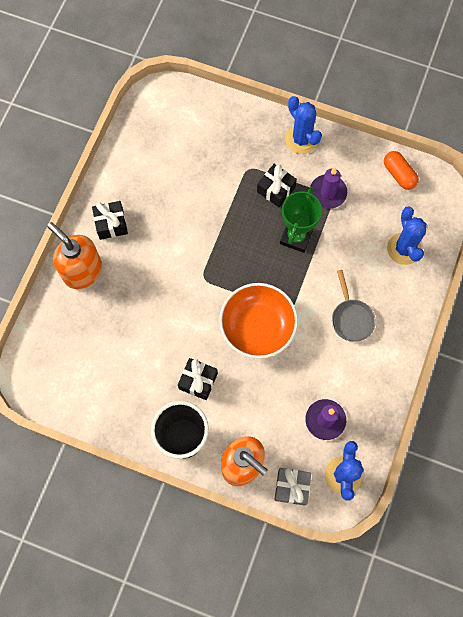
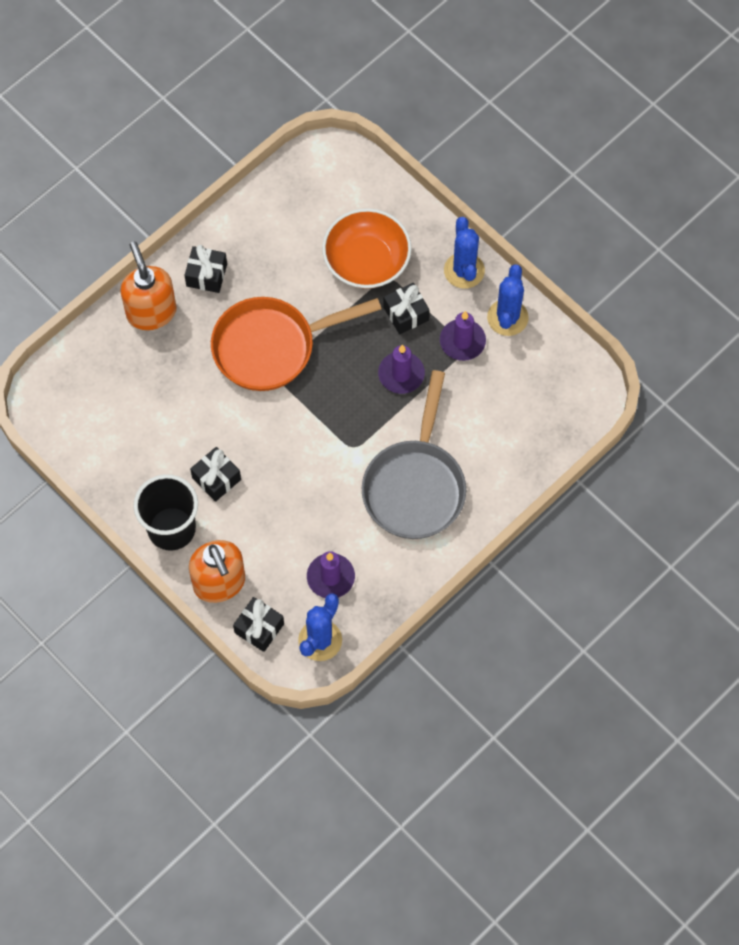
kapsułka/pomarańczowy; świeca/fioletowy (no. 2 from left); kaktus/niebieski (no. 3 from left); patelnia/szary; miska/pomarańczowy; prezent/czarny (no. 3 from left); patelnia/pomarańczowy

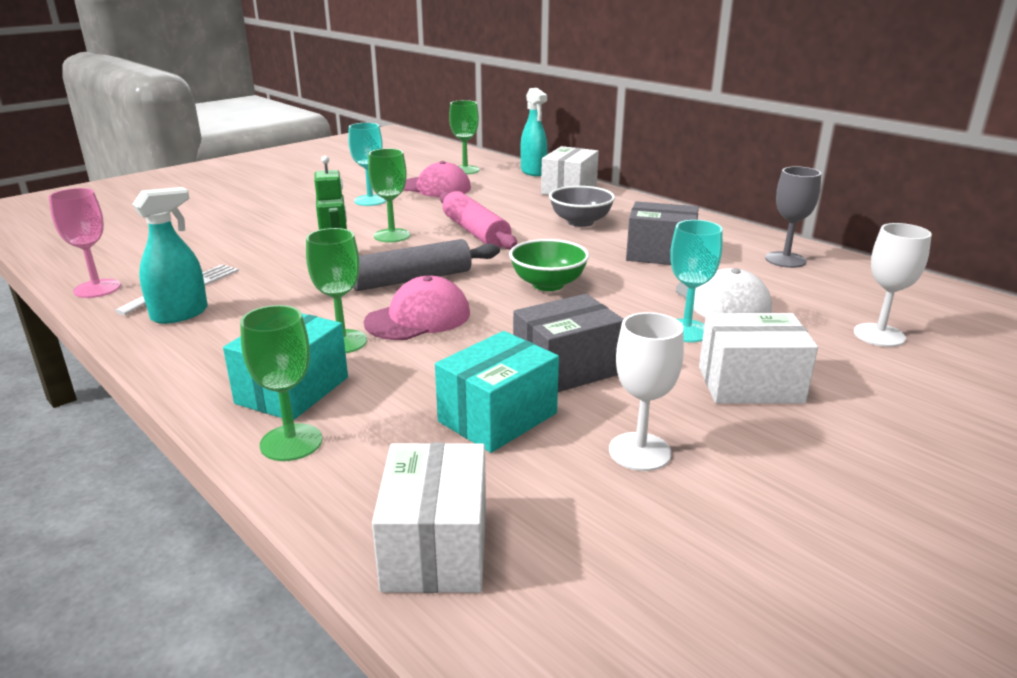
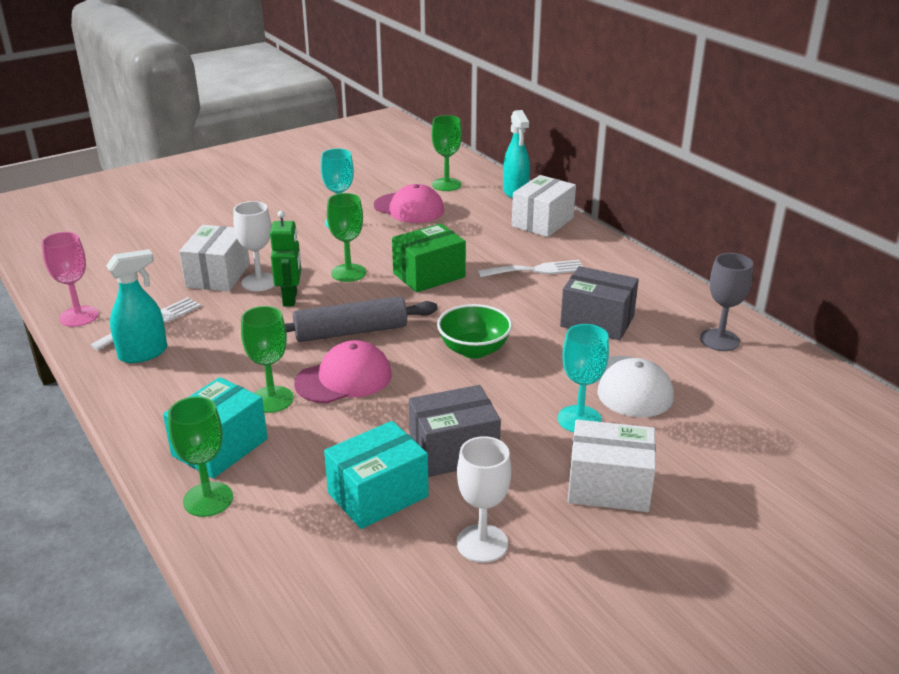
widelec/biały (no. 2 from left); pudełko/zielony; kielich/biały (no. 1 from left); pudełko/biały (no. 1 from left)

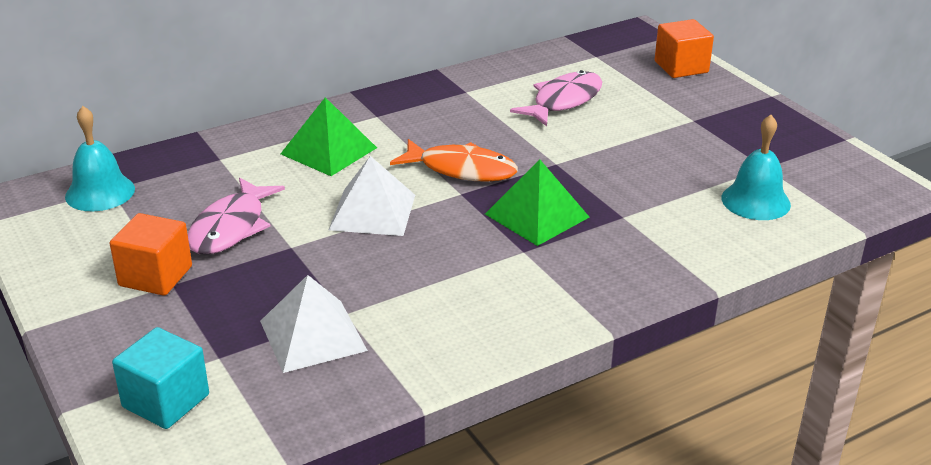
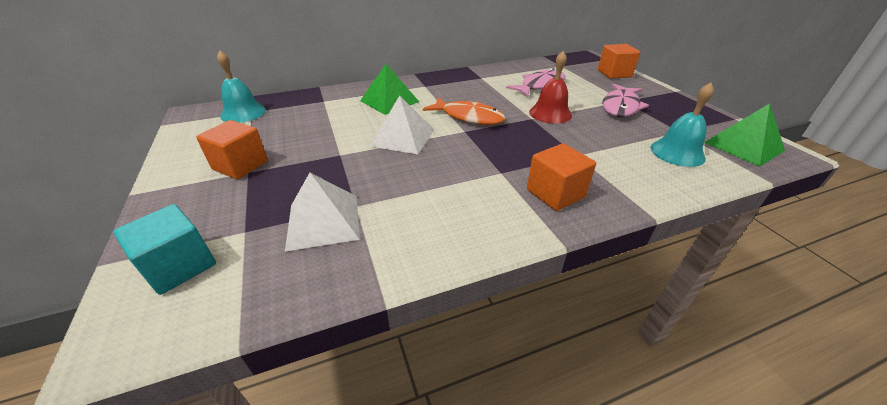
piramida/zielony (no. 2 from left); ryba/różowy (no. 2 from left); dzwonek/czerwony; sześcian/pomarańczowy (no. 2 from left)

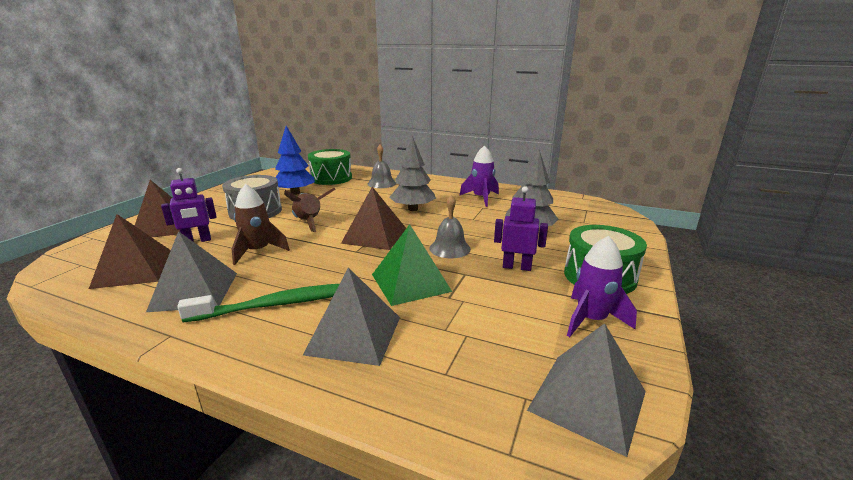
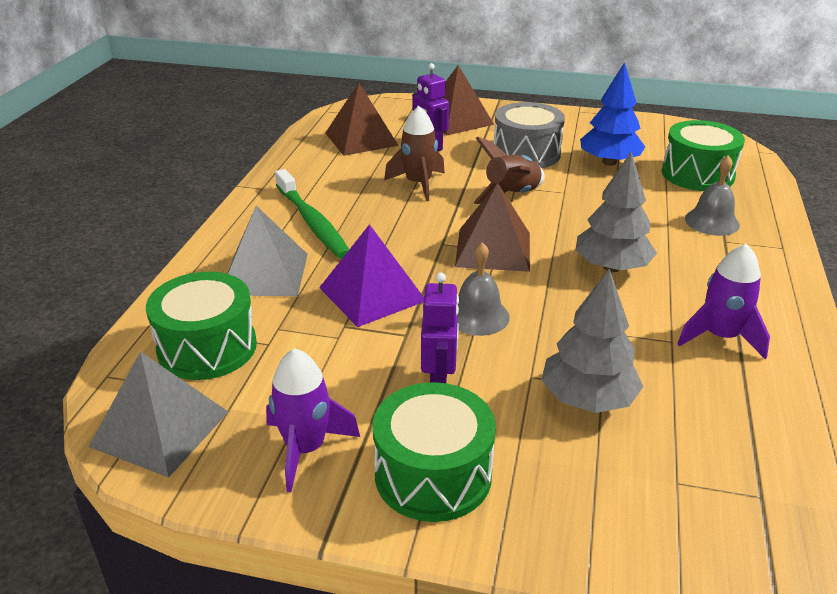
piramida/fioletowy; piramida/szary (no. 1 from left in the first image); bęben/zielony (no. 1 from left)

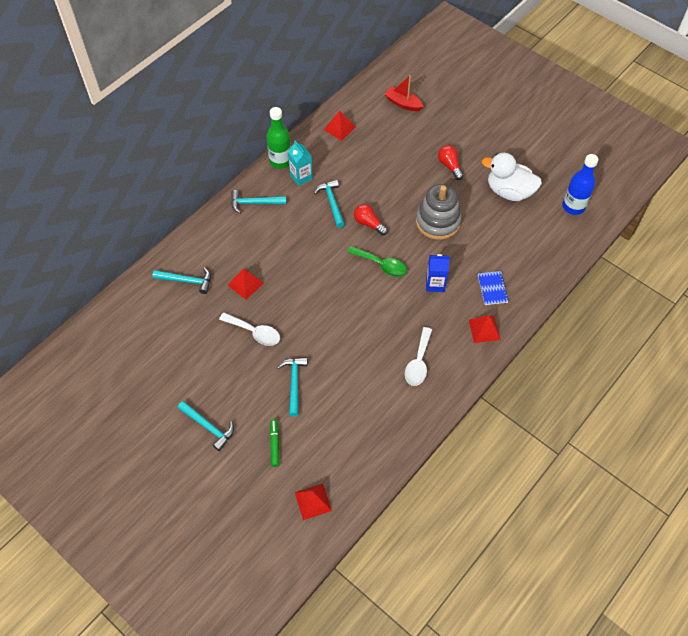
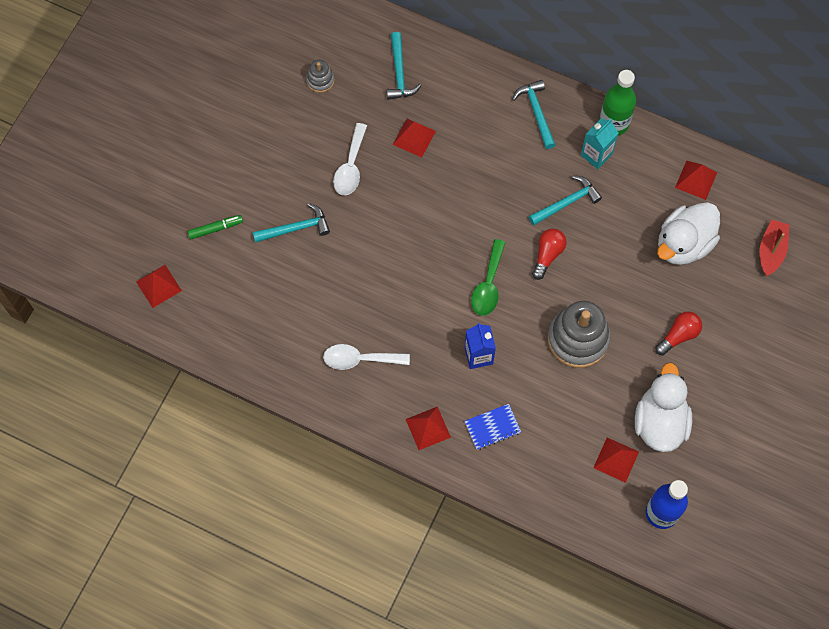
młotek/turkusowy (no. 2 from left in the first image); zabawka nakładanka/szary (no. 1 from left); kaczka/biały (no. 2 from left); piramida/czerwony (no. 4 from left)

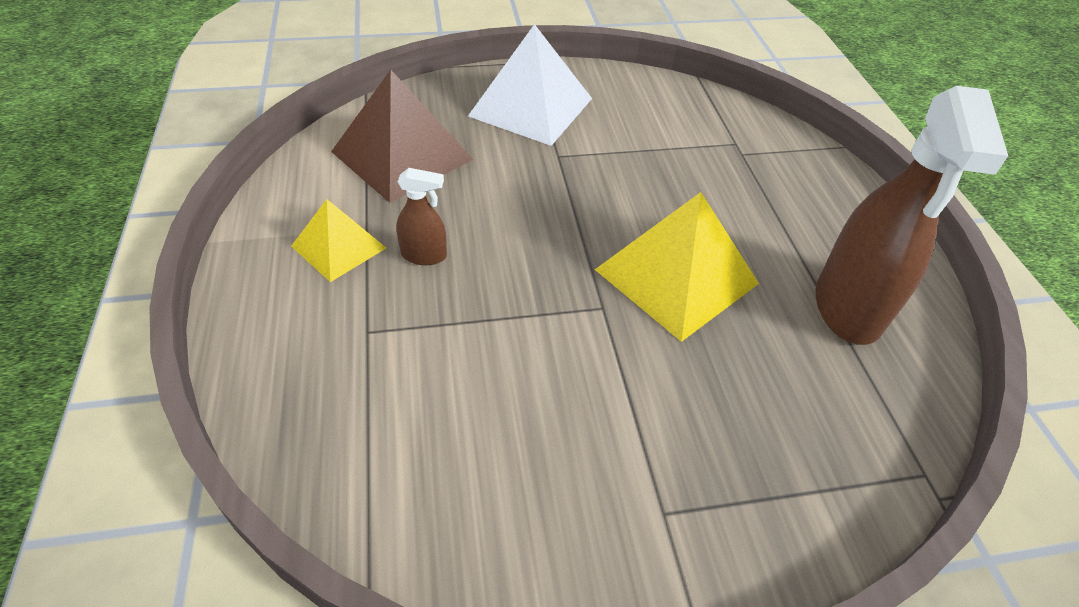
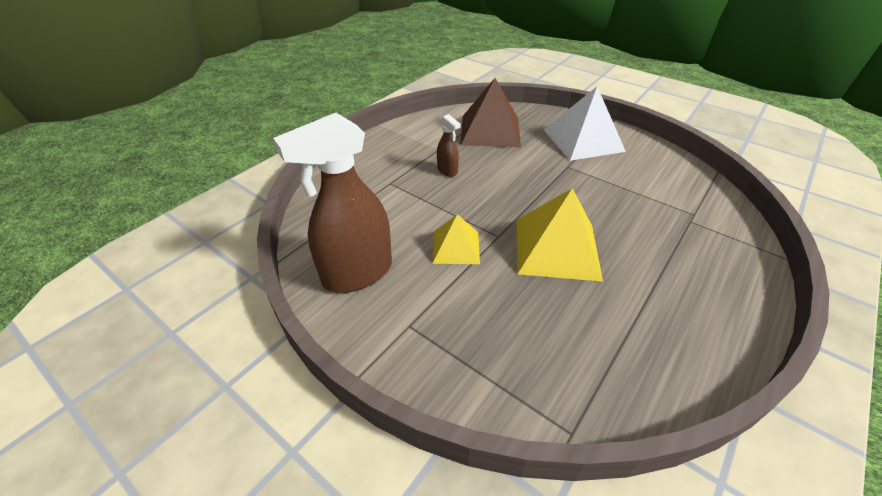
spryskiwacz/brązowy (no. 1 from left); piramida/żółty (no. 1 from left)

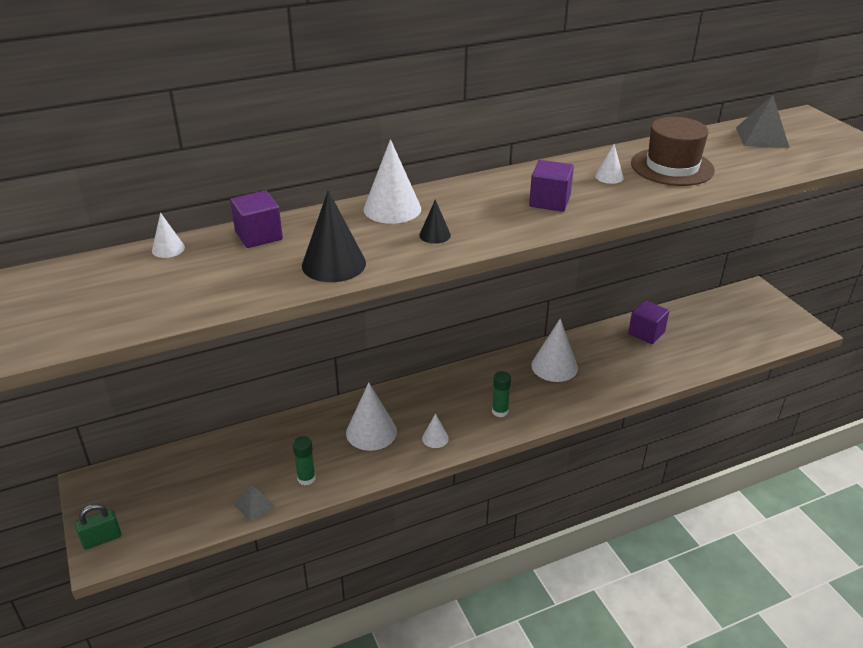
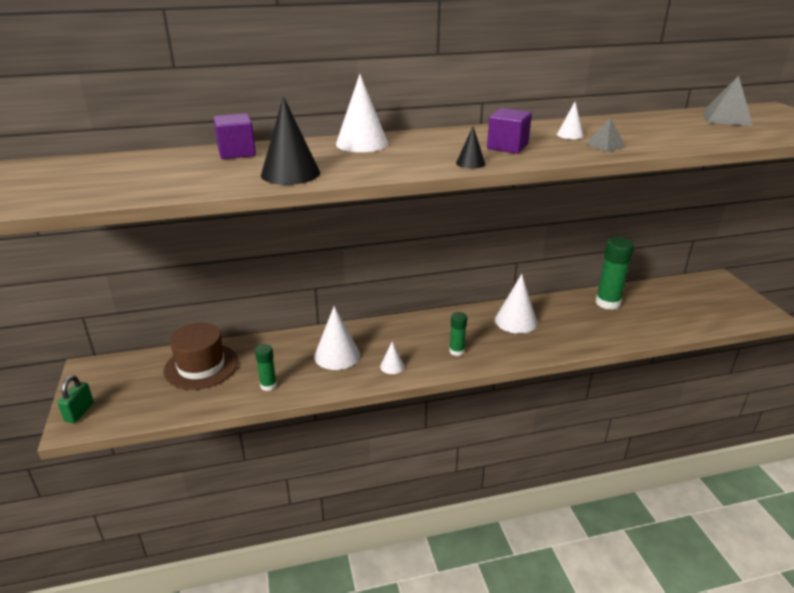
kapelusz/brązowy; stożek/czarny (no. 2 from left); stożek/biały (no. 1 from left in the first image); klej w sztyfcie/zielony (no. 3 from left); piramida/szary (no. 1 from left); kłódka/zielony

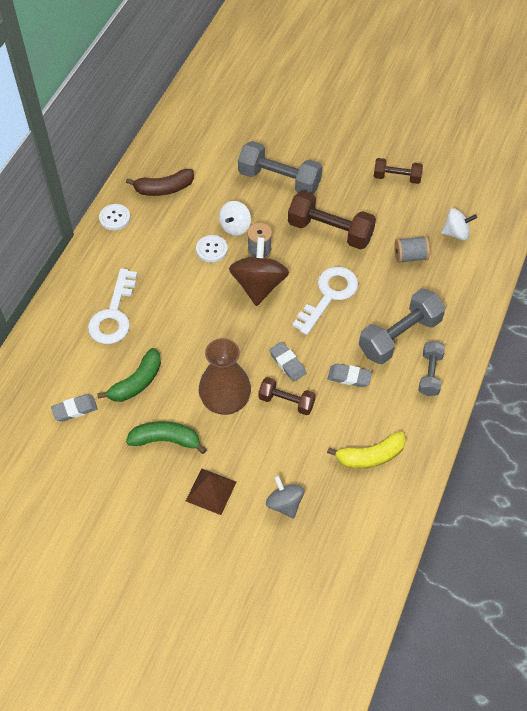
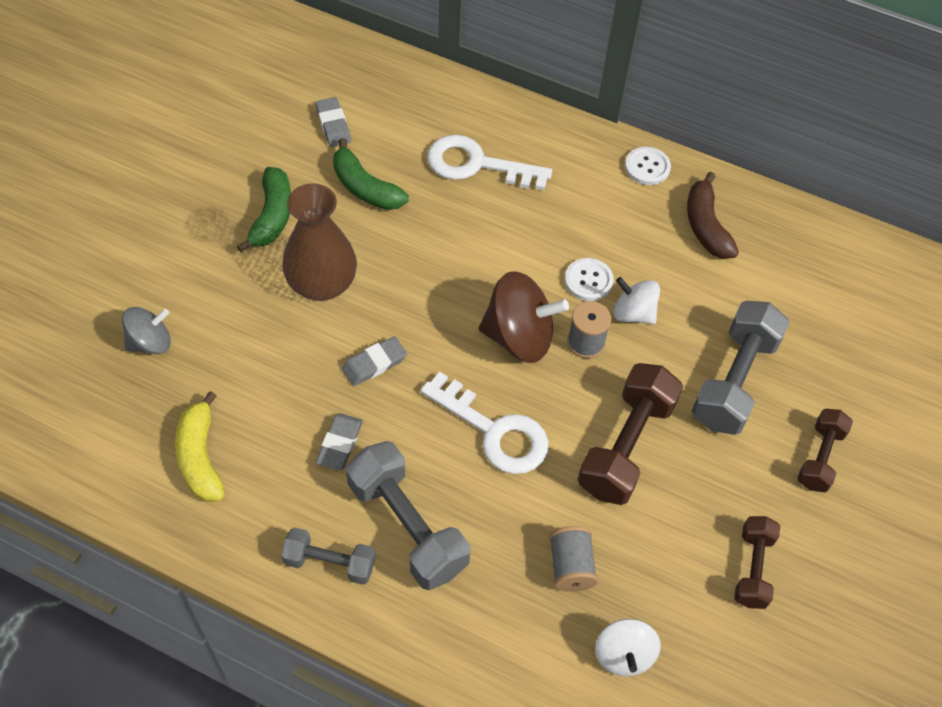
hantel/brązowy (no. 3 from left); piramida/brązowy

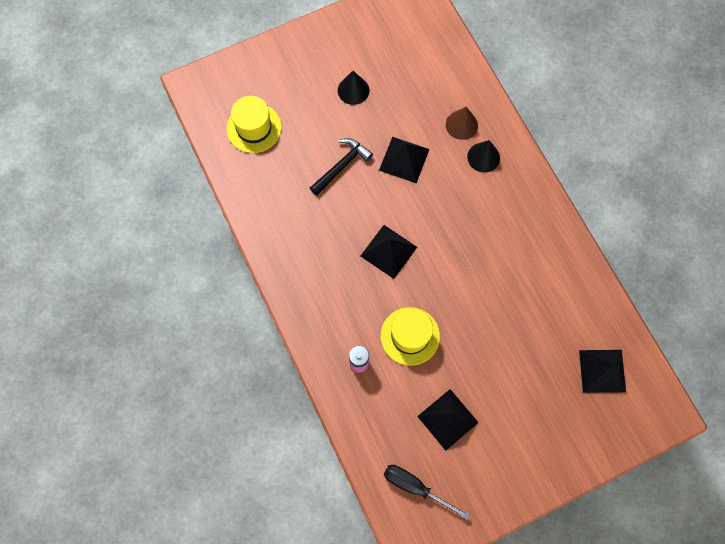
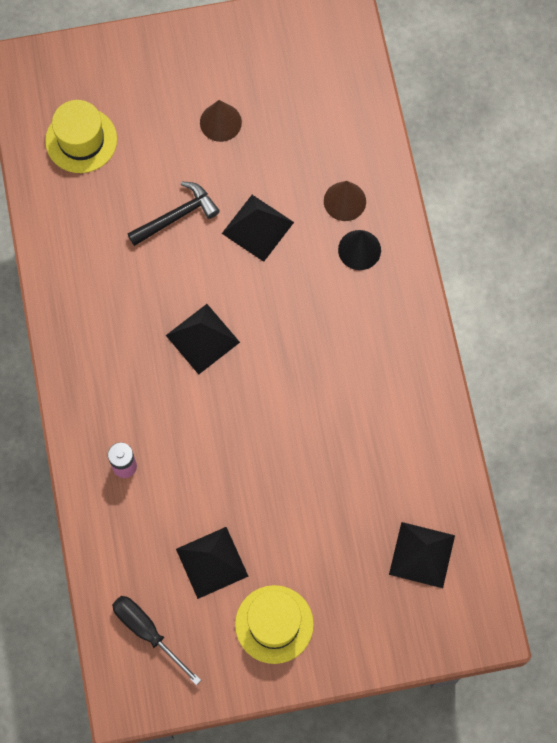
stożek/brązowy (no. 1 from left); kapelusz/żółty (no. 2 from left)

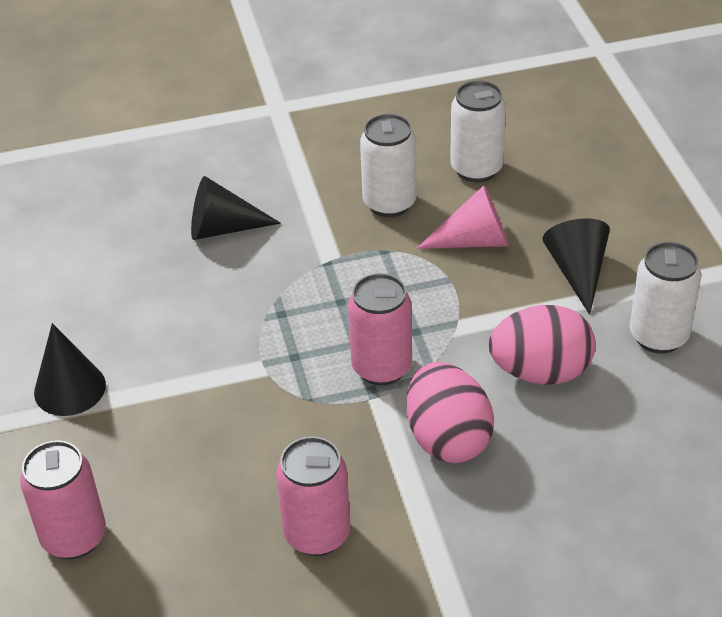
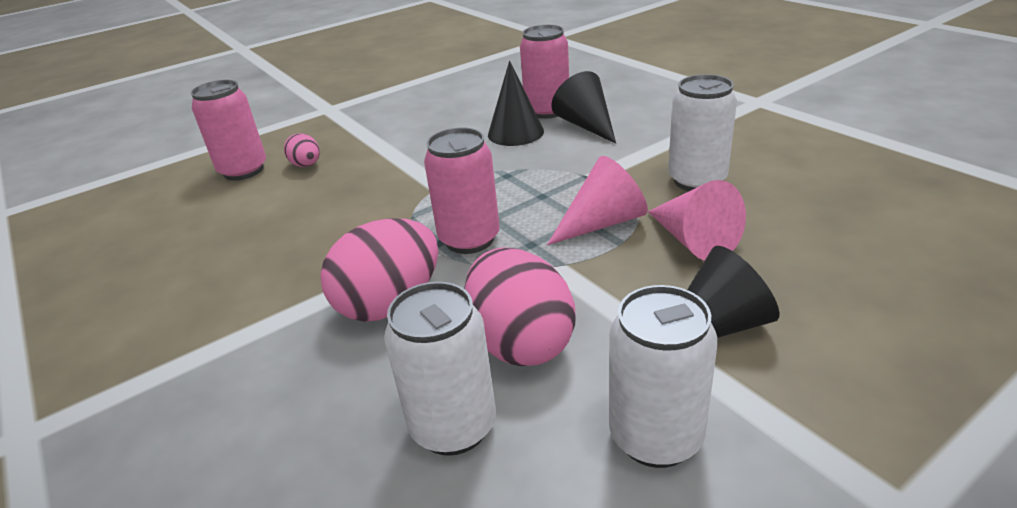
puszka/biały (no. 1 from left); stożek/czarny (no. 1 from left); puszka/różowy (no. 3 from left); jajko/różowy (no. 1 from left); stożek/różowy (no. 1 from left)

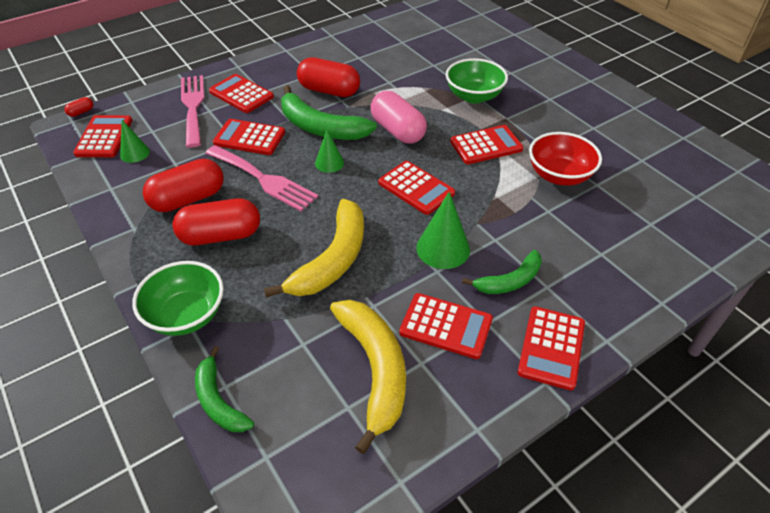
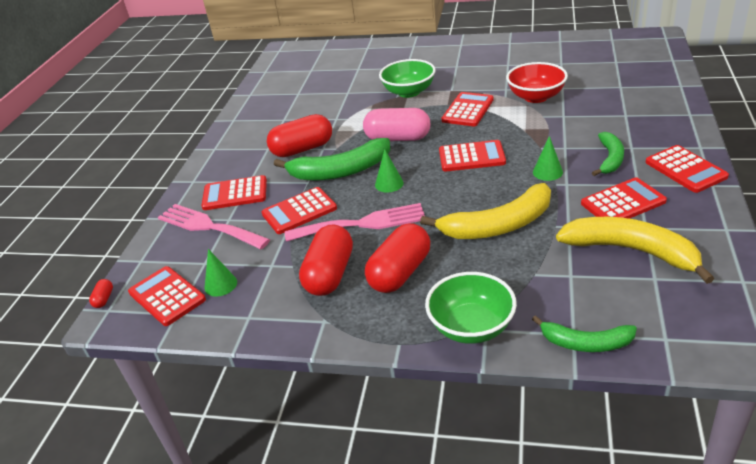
stożek/zielony (no. 3 from left); banan/żółty (no. 1 from left)

